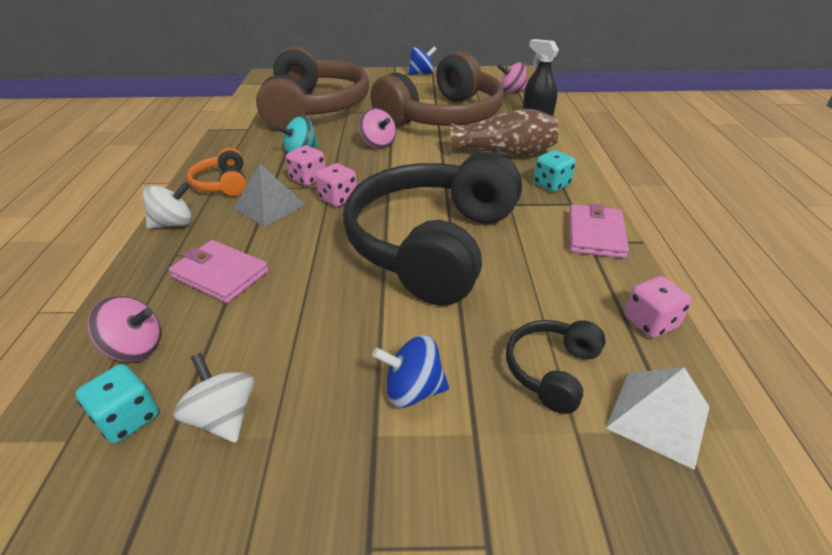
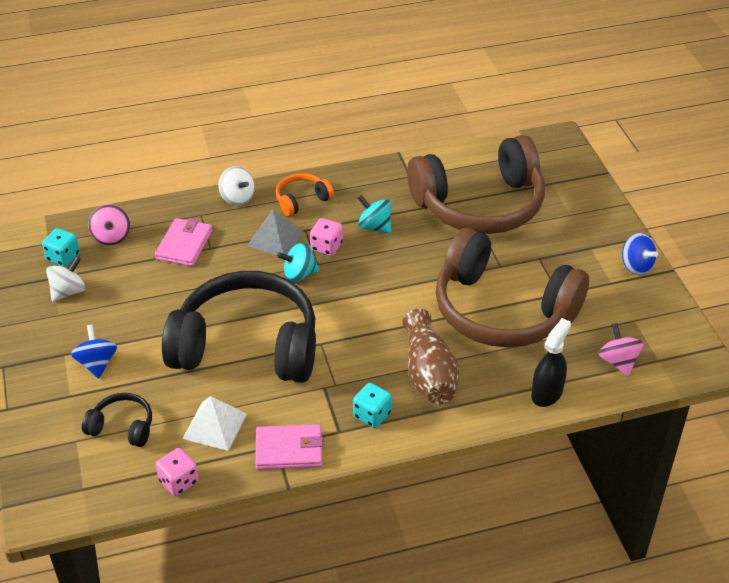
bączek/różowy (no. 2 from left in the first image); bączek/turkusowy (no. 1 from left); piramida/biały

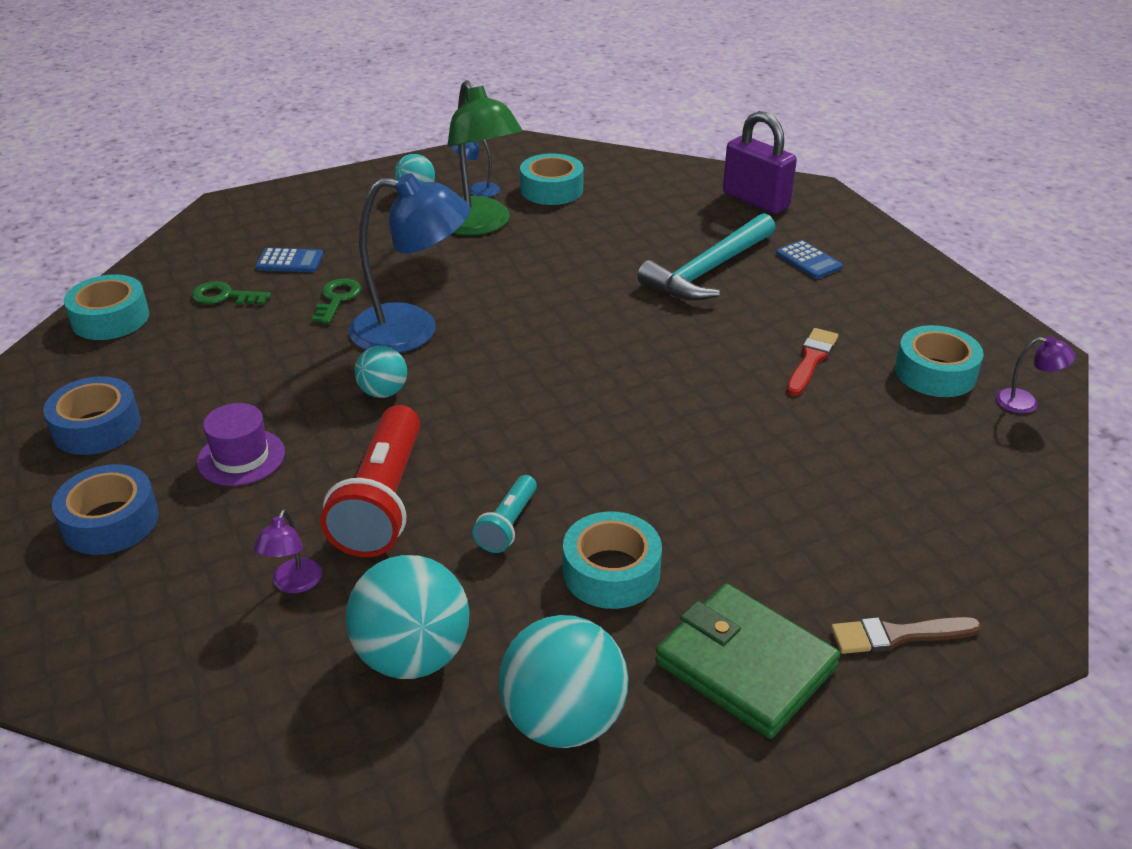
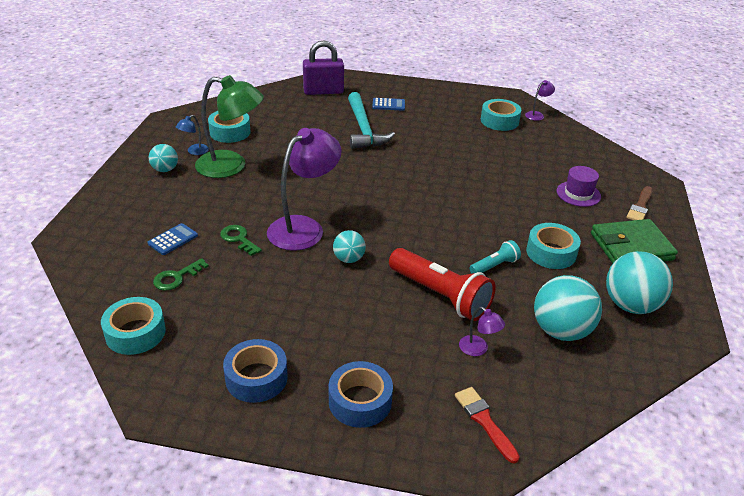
lampka/fioletowy (no. 1 from left); pędzel/czerwony; kapelusz/fioletowy; latarka/turkusowy

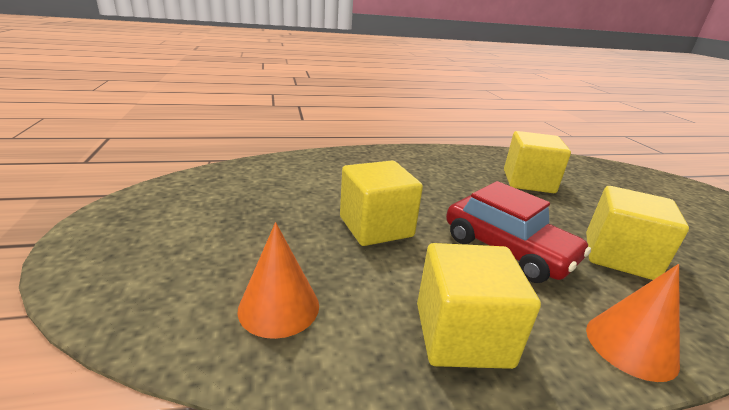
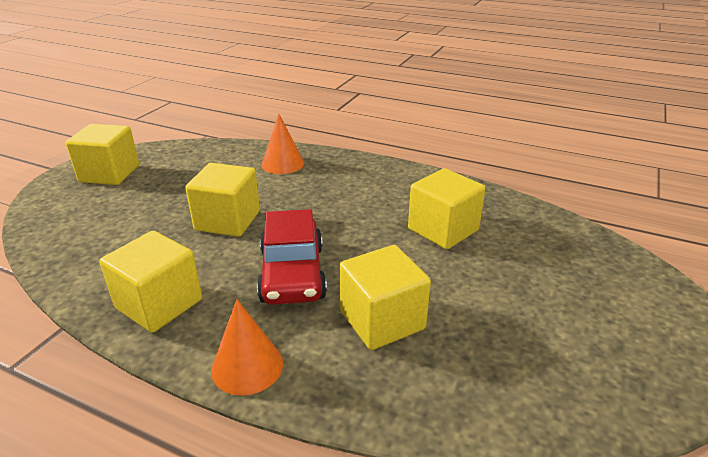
stożek/pomarańczowy (no. 2 from left); sześcian/żółty (no. 1 from left)

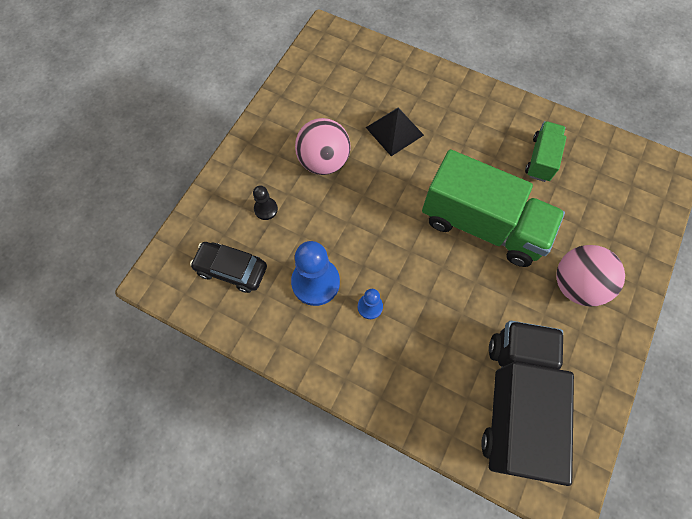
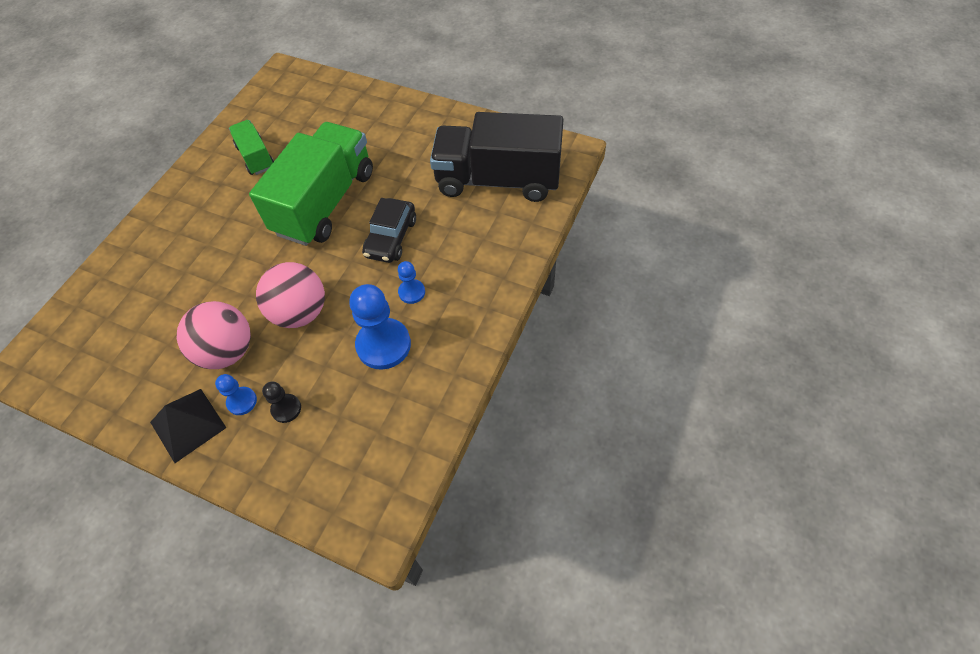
piramida/czarny; ciężarówka/zielony (no. 1 from left); samochód/czarny; piłka/różowy (no. 2 from left); pionek/niebieski (no. 1 from left)

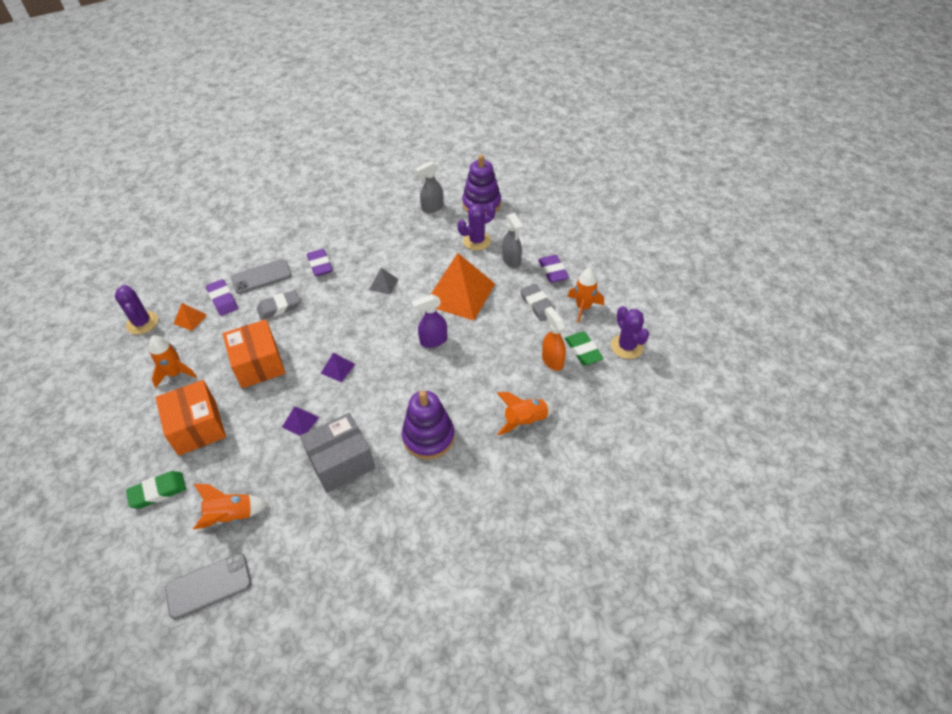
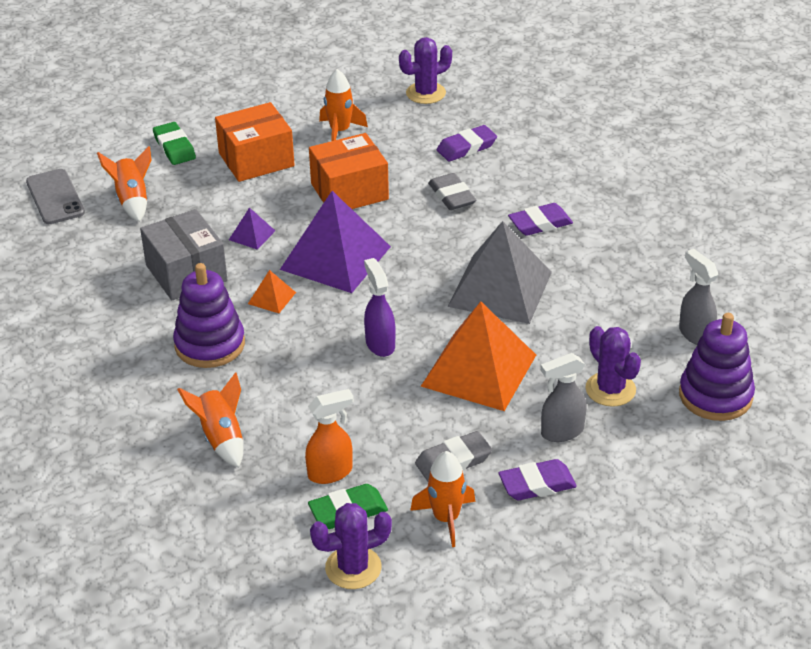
telefon/szary (no. 2 from left in the first image); piramida/szary; piramida/pomarańczowy (no. 1 from left); piramida/fioletowy (no. 2 from left)

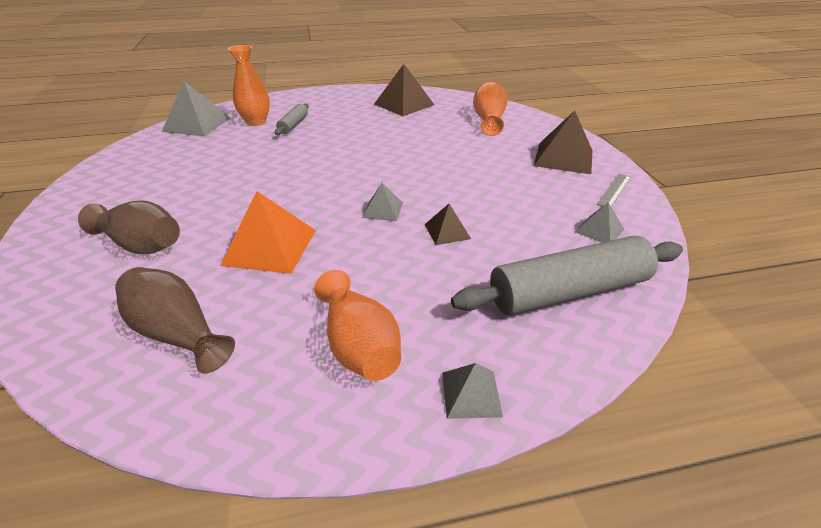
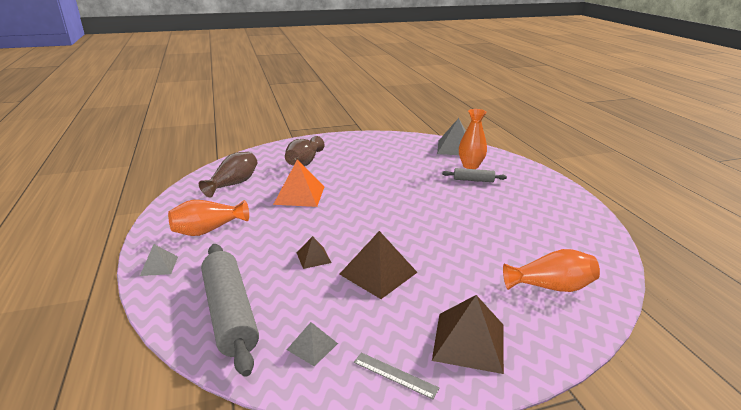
piramida/brązowy (no. 2 from left); piramida/szary (no. 2 from left in the first image)

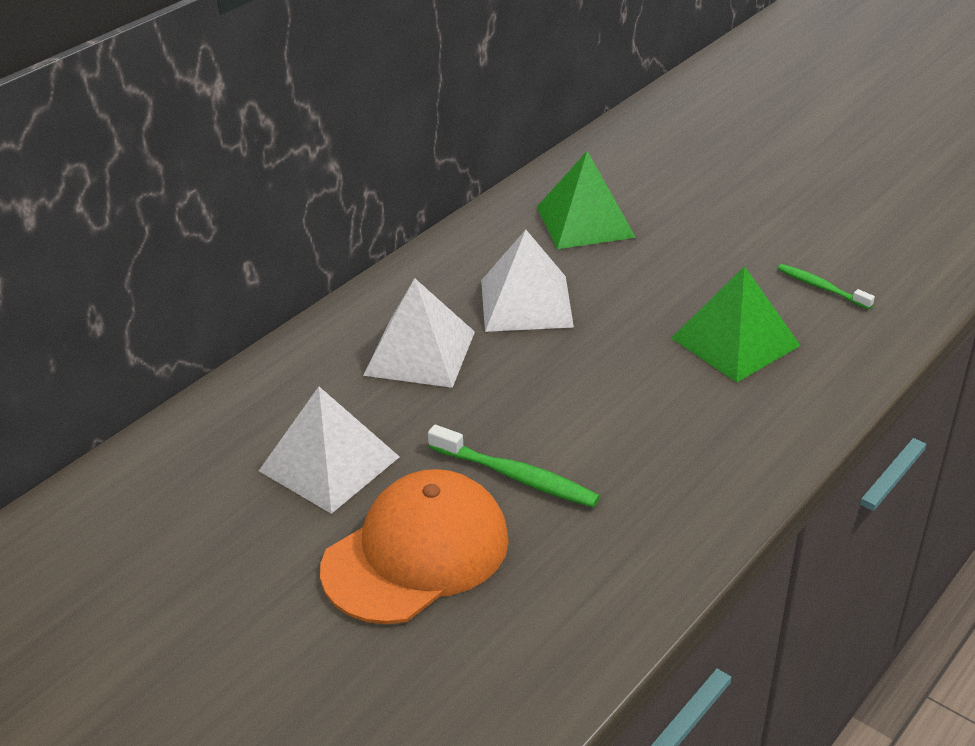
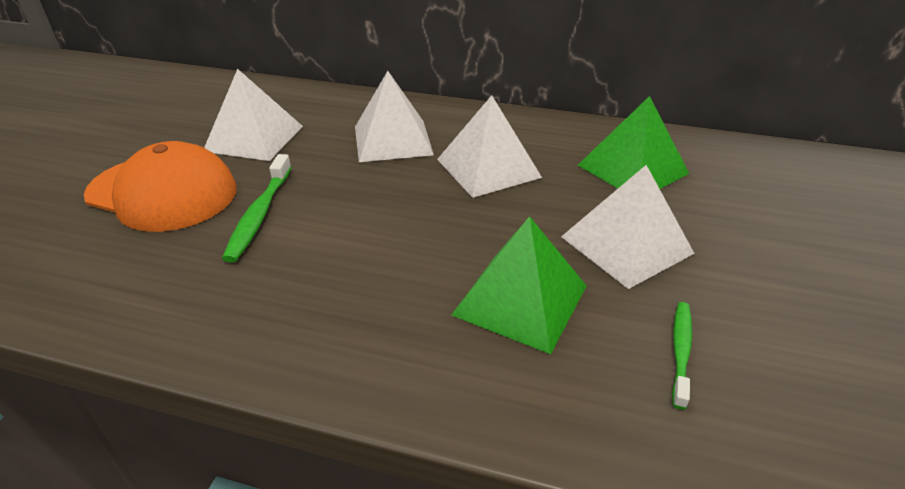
piramida/biały (no. 4 from left)

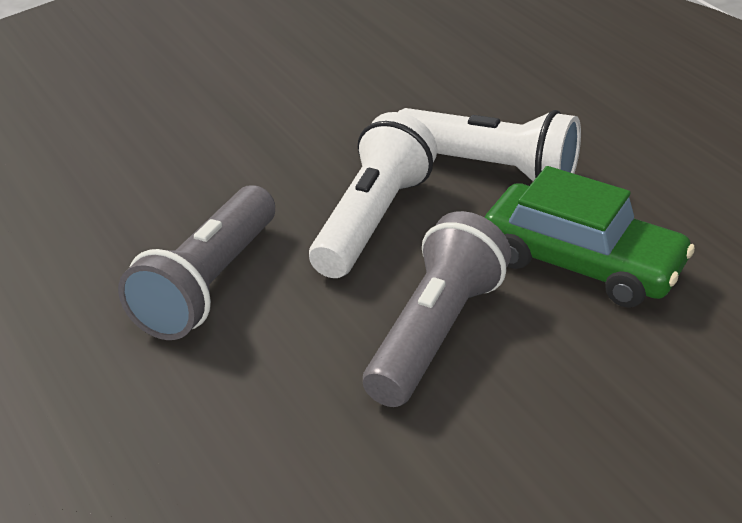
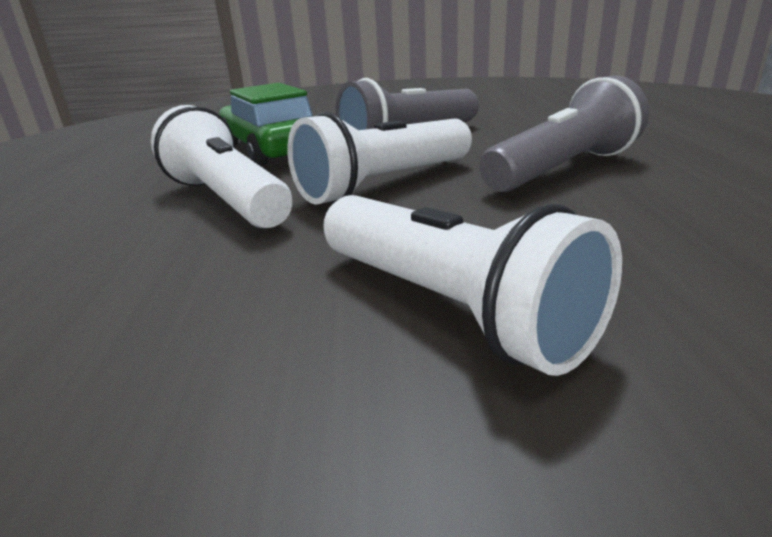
latarka/biały (no. 3 from left)

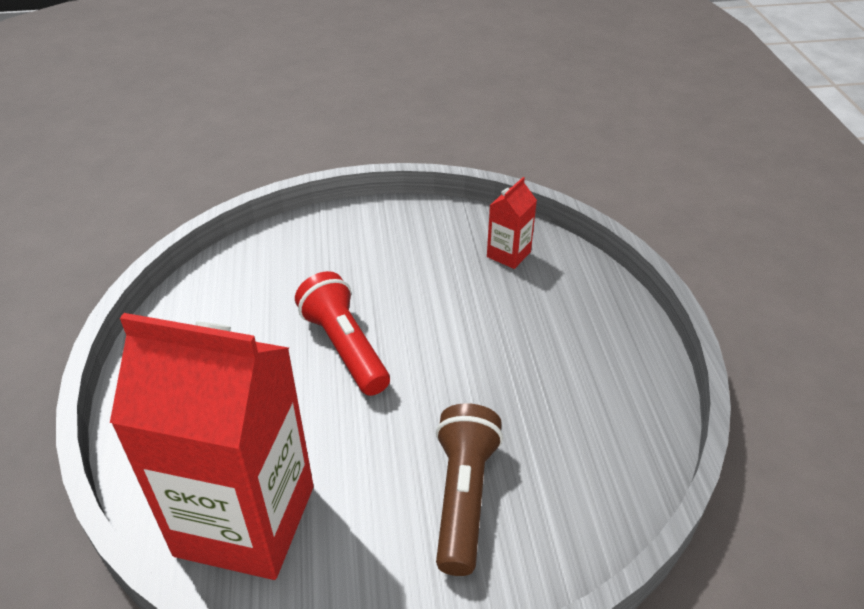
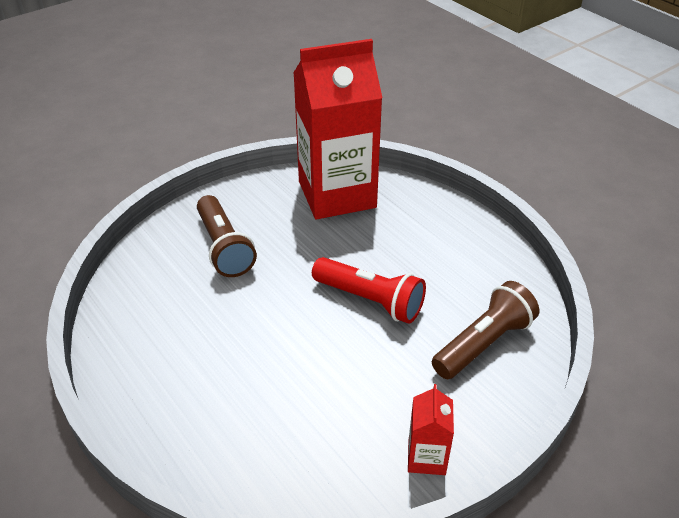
karton mleka/czerwony (no. 2 from left); latarka/brązowy (no. 2 from left)

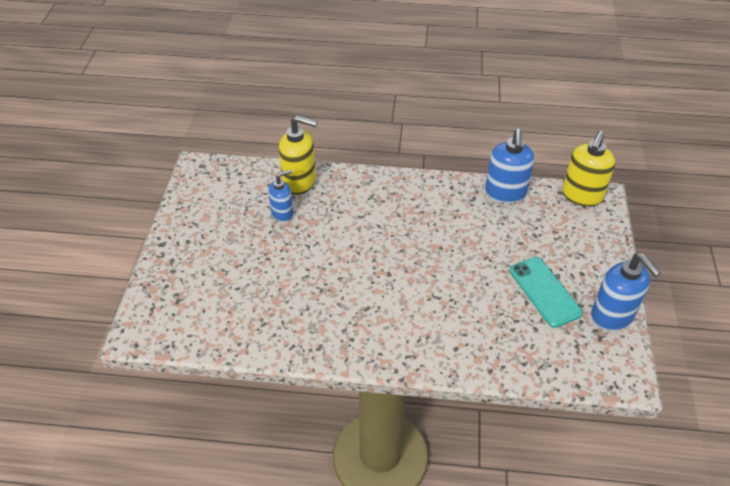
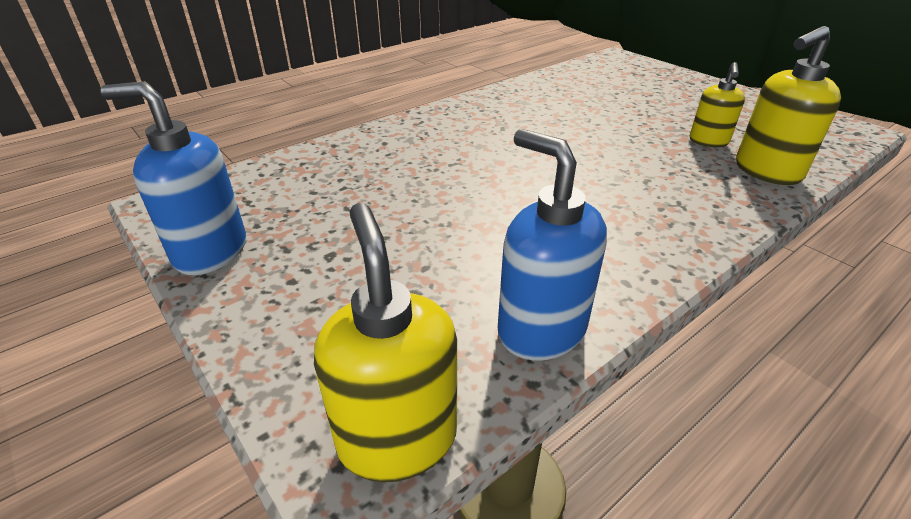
dozownik mydła/żółty (no. 2 from left); telefon/turkusowy

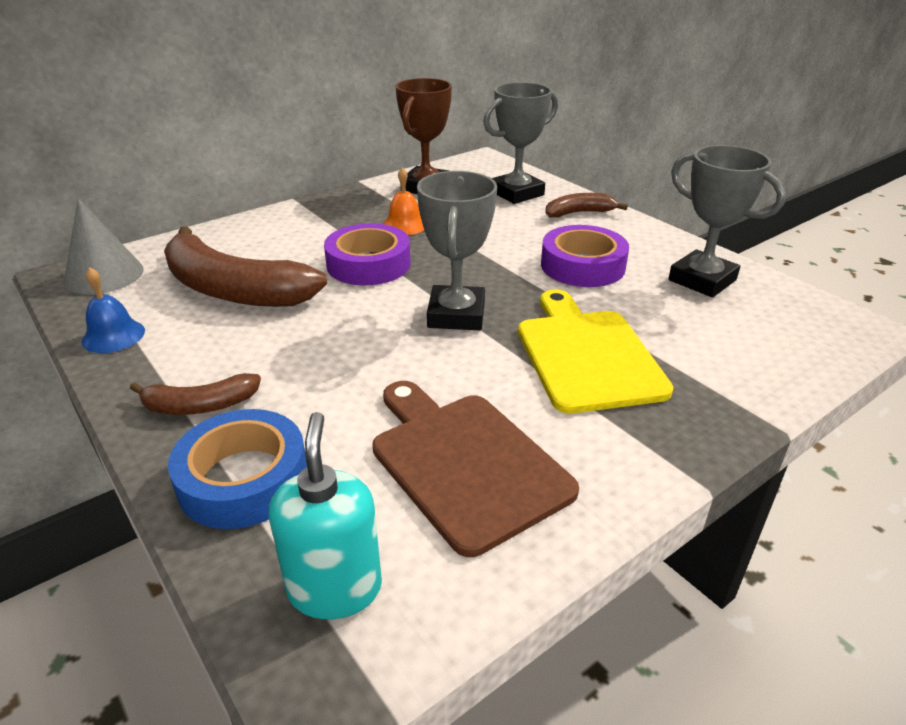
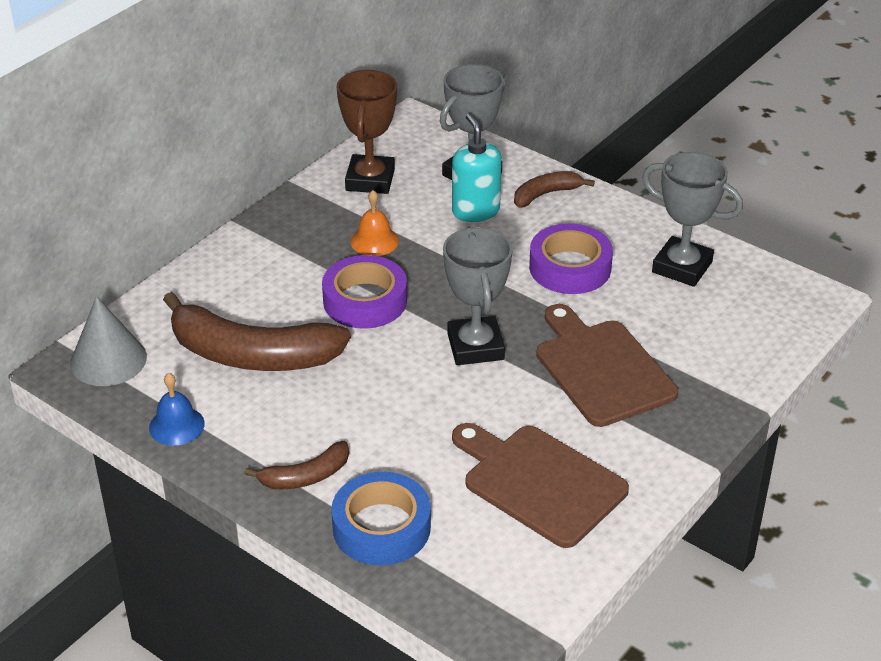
deska do krojenia/brązowy (no. 2 from left); dozownik mydła/turkusowy

